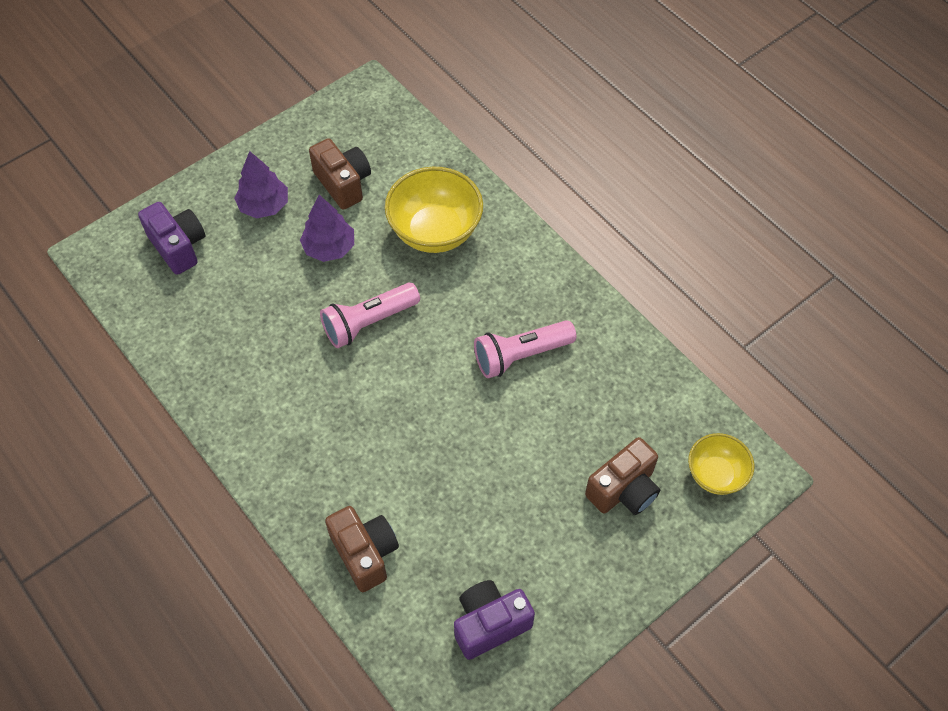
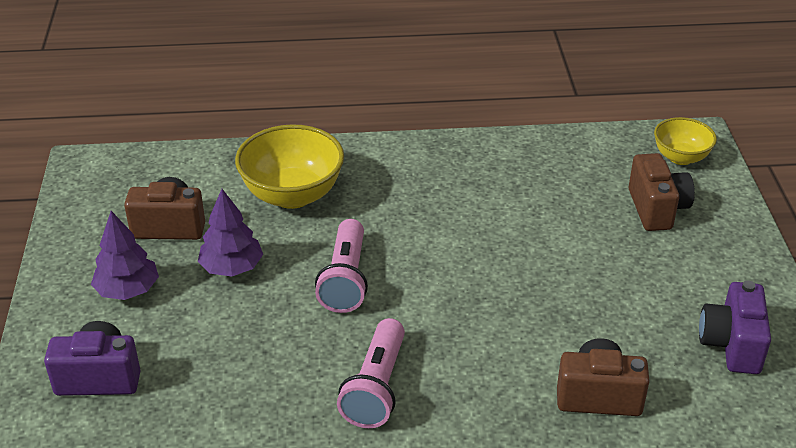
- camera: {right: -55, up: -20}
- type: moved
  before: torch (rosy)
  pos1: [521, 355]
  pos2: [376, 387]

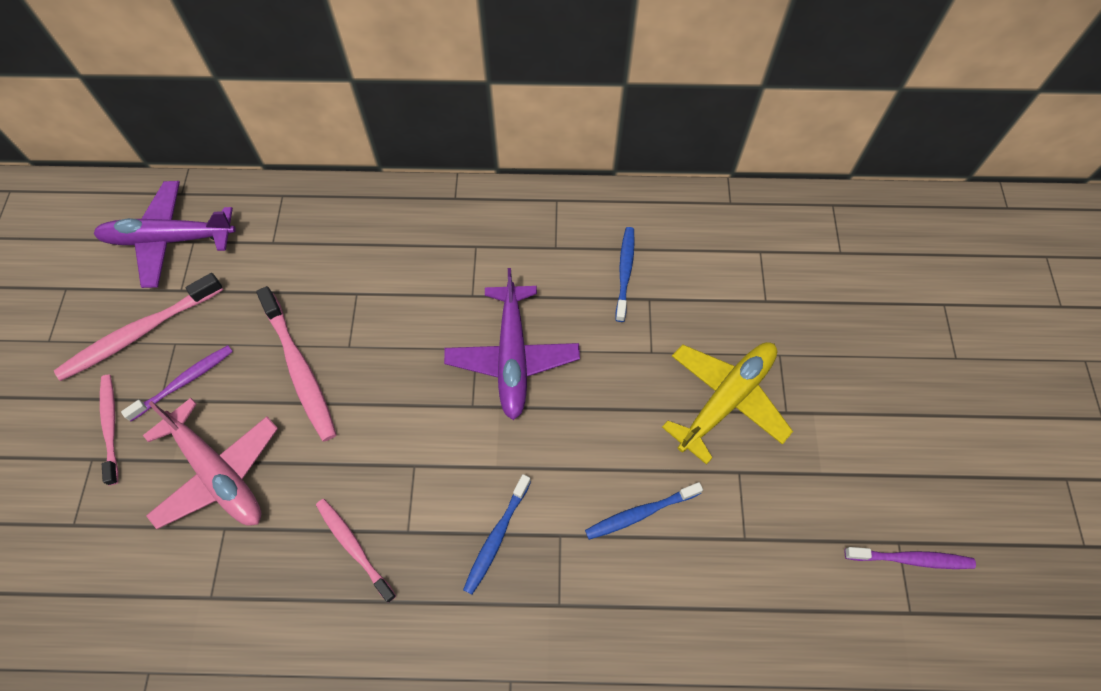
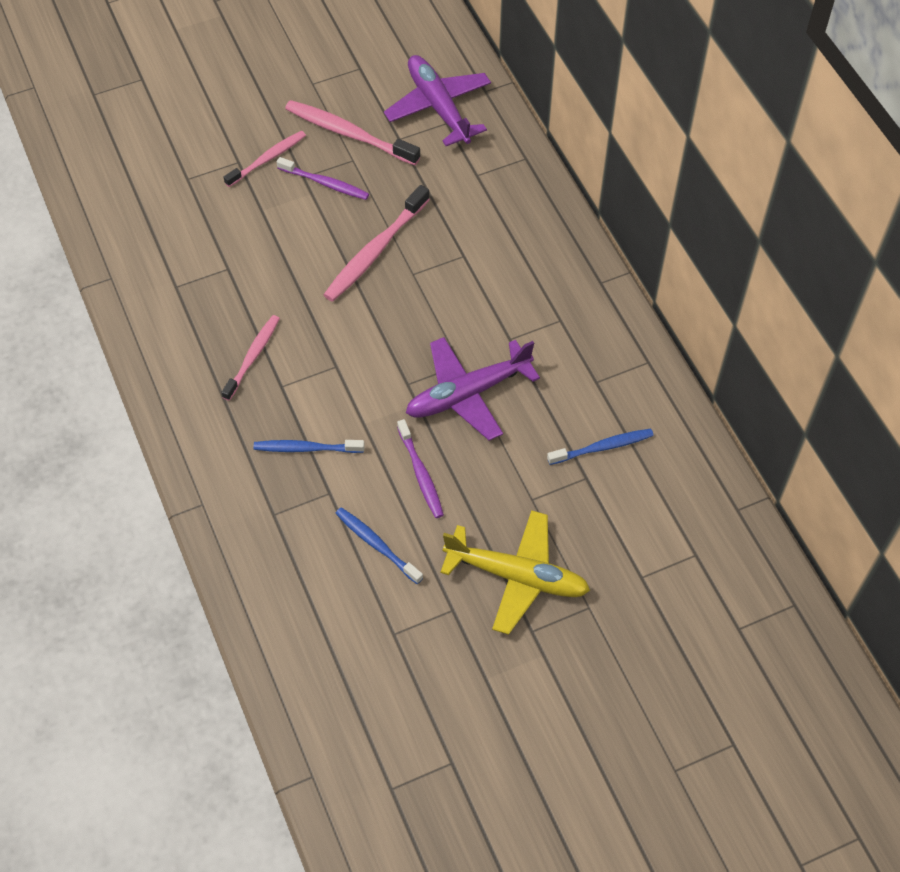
- camera: {right: 65, up: -5}
- type: removed
  before: plane (rosy)
  pos1: [218, 472]
- type: moved
  before: toothbrush (royal purple)
  pos1: [911, 559]
  pos2: [421, 474]

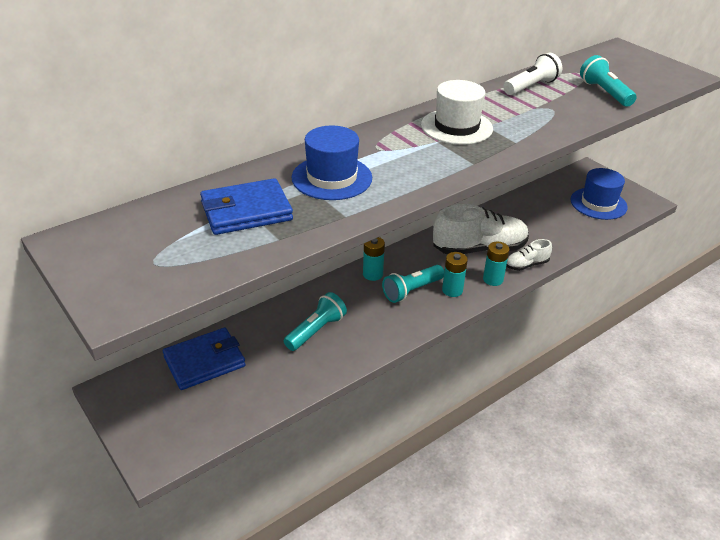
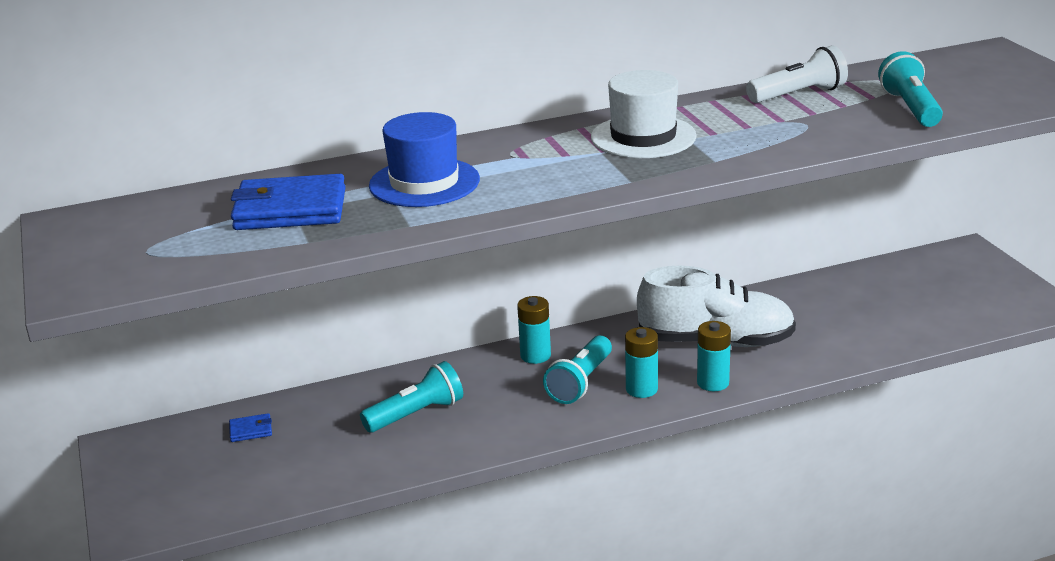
- camera: {right: 20, up: -10}
- type: resized
  before: wallet (royal blue)
  pos1: [204, 362]
  pos2: [251, 430]
  scale: 0.43
- type: turned
  before: torch (turquoise)
  pos1: [411, 291]
  pos2: [580, 382]
  turn: -45
- type: removed
  before: sneaker (white)
  pos1: [526, 265]
- type: removed
  before: hat (royal blue)
  pos1: [598, 203]

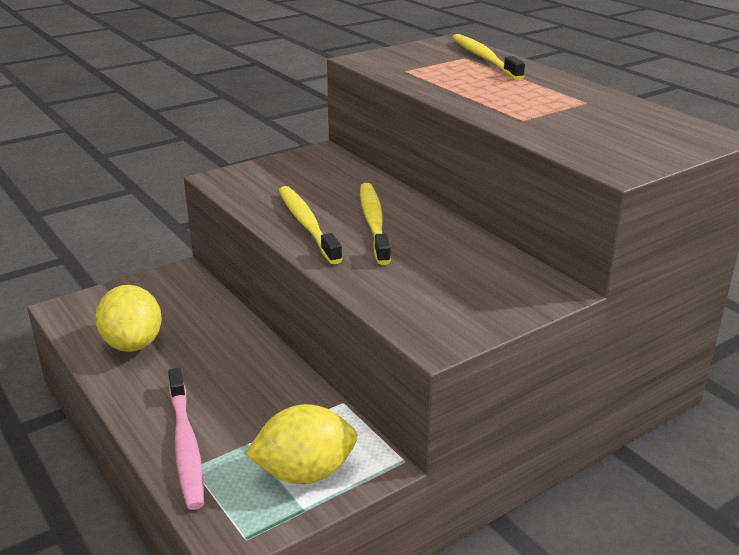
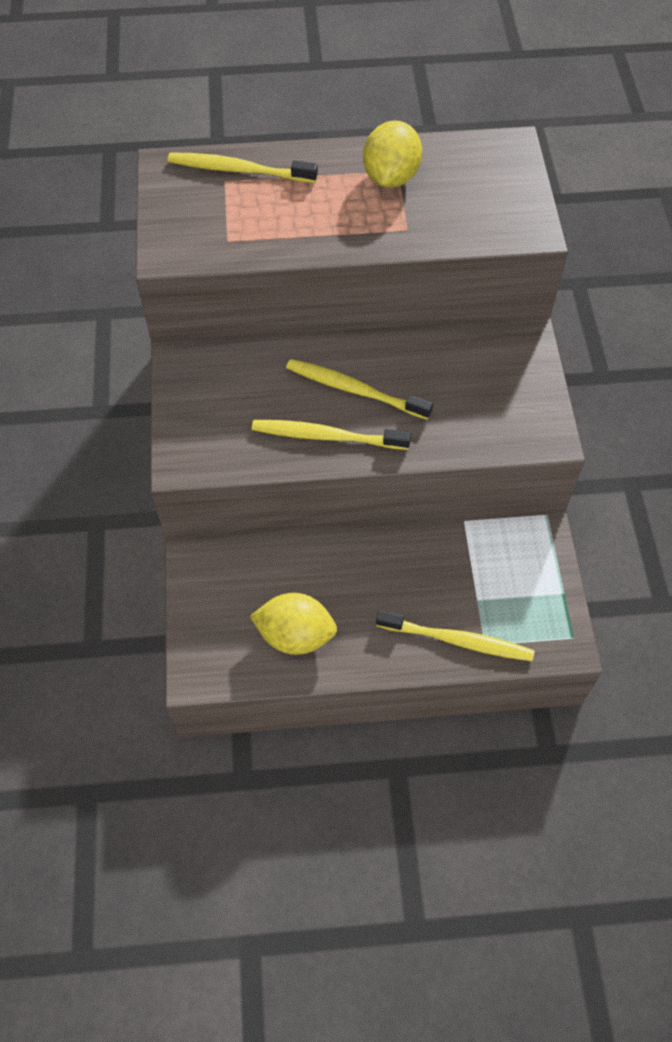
- camera: {right: -60, up: 30}
- type: recoloured
  before: toothbrush (rosy)
  after: toothbrush (golden)
  pos1: [186, 445]
  pos2: [458, 640]
- type: moved
  before: toy lemon (golden)
  pos1: [305, 473]
  pos2: [391, 177]

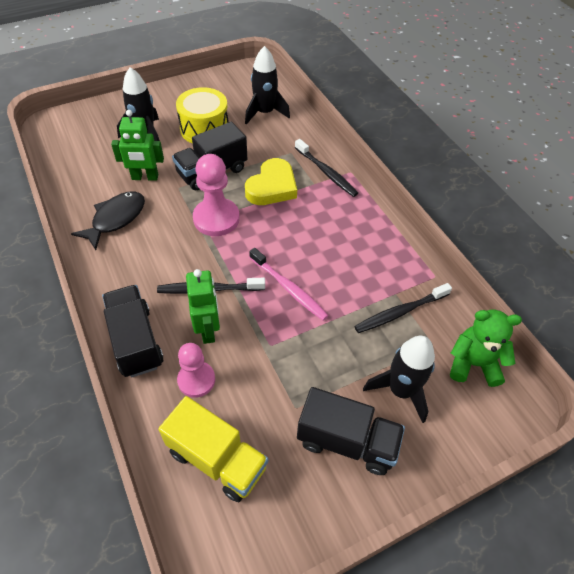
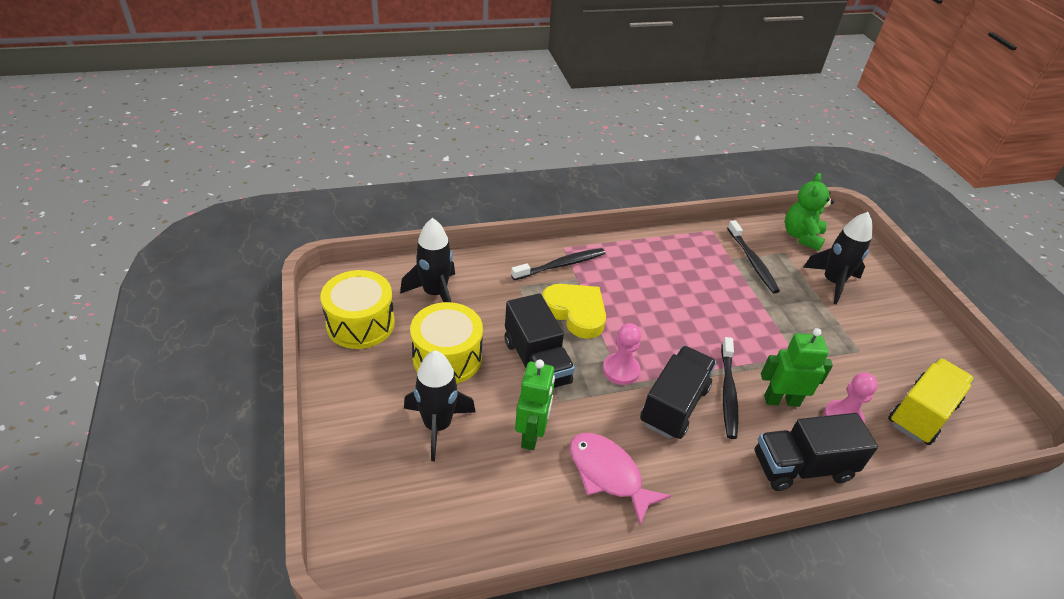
- camera: {right: -80, up: -10}
- type: recoloured
  before: toy fish (ebony)
  after: toy fish (rosy)
  pos1: [116, 219]
  pos2: [608, 474]
- type: resized
  before: pawn (rosy)
  pos1: [216, 218]
  pos2: [621, 370]
  scale: 0.66
- type: removed
  before: toothbrush (rosy)
  pos1: [288, 288]
- type: moved
  before: truck (ebony)
  pos1: [346, 441]
  pos2: [674, 405]
- type: added
  after: snare drum (golden)
  pos2: [360, 323]

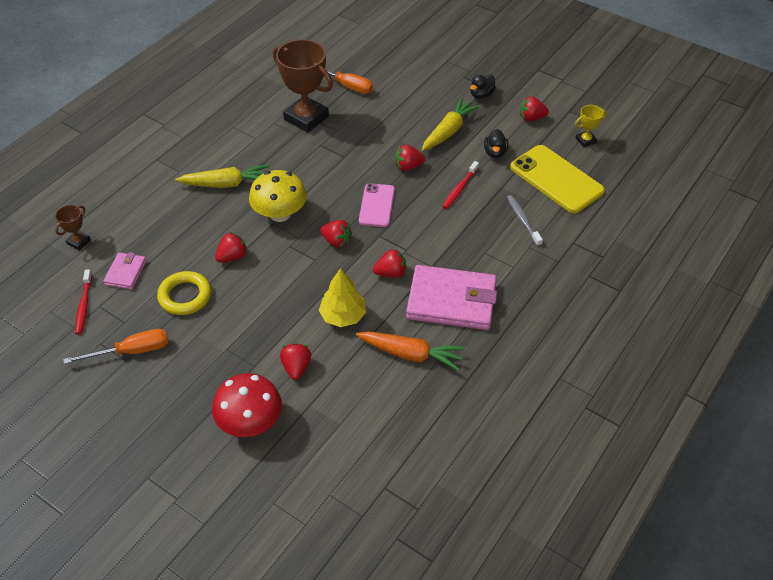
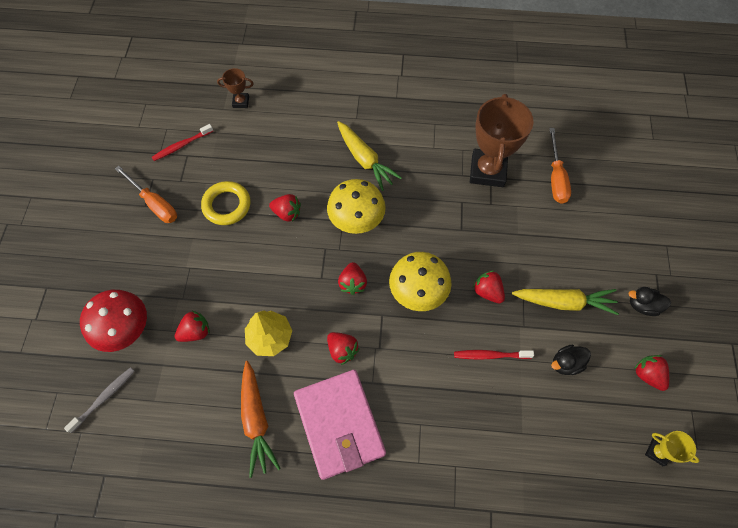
- camera: {right: 60, up: 15}
- type: removed
  before: wallet (rosy)
  pos1: [125, 272]
- type: replaced
  before: phone (rosy)
  after: mushroom (golden)
  pos1: [376, 205]
  pos2: [418, 292]
- type: moved
  before: toothbrush (gray)
  pos1: [523, 220]
  pos2: [104, 398]
- type: removed
  before: phone (golden)
  pos1: [556, 179]

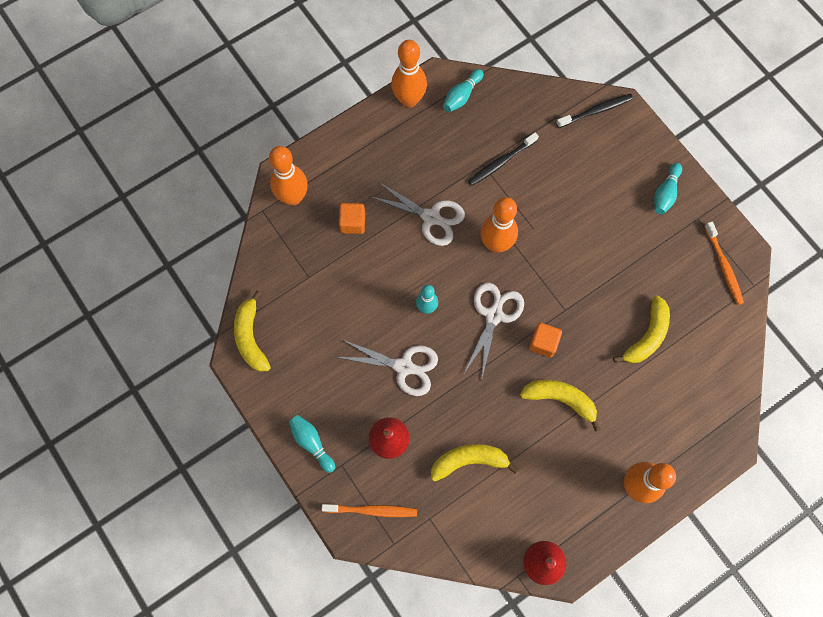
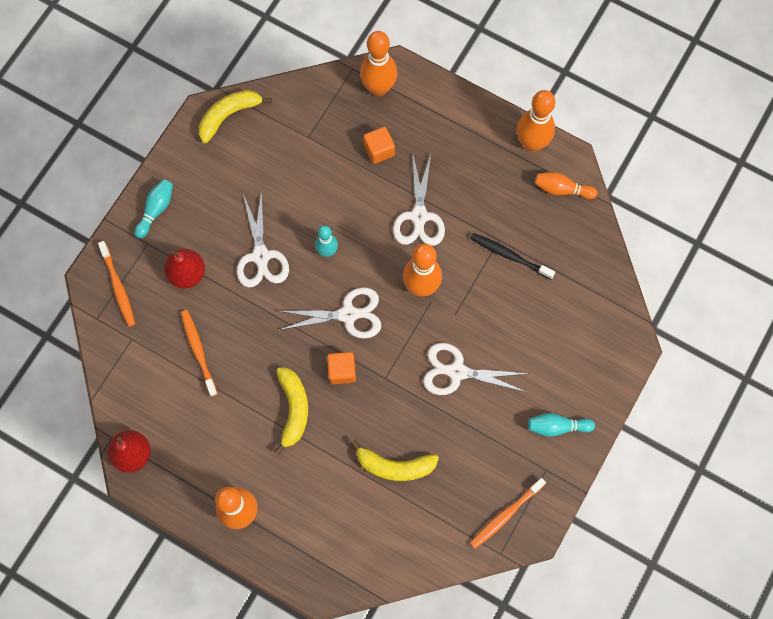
- camera: {right: 65, up: 0}
- type: replaced
  before: toy banana (golden)
  after: toothbrush (bright orange)
  pos1: [469, 461]
  pos2: [198, 351]
- type: recoloured
  before: skittle (turquoise)
  after: skittle (bright orange)
  pos1: [462, 96]
  pos2: [562, 189]
- type: removed
  before: toothbrush (ebony)
  pos1: [596, 111]
- type: added
  after: shears (white)
  pos2: [457, 372]

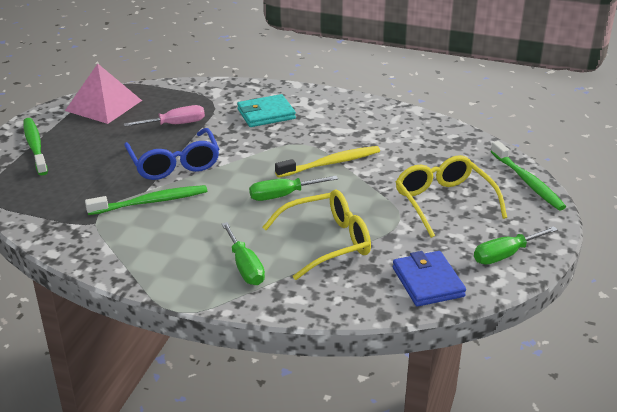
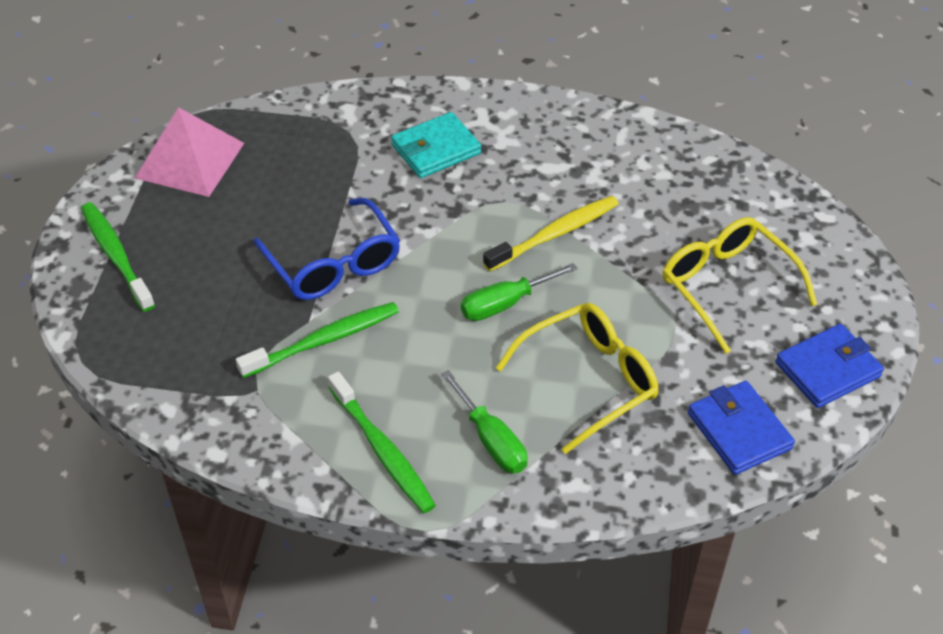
- camera: {right: -10, up: 15}
- type: removed
  before: flat screwdriver (rosy)
  pos1: [175, 124]
- type: replaced
  before: flat screwdriver (green)
  after: wallet (royal blue)
  pos1: [505, 255]
  pos2: [828, 369]
- type: moved
  before: toothbrush (green)
  pos1: [527, 182]
  pos2: [382, 450]

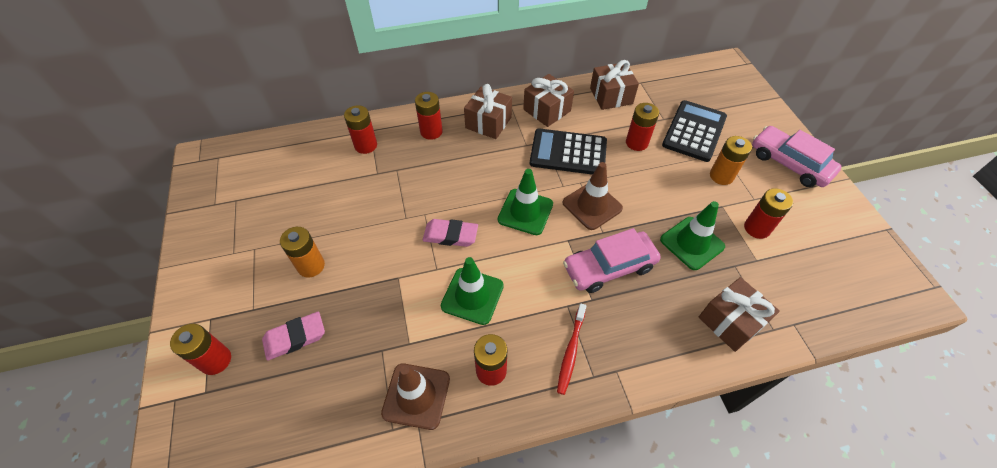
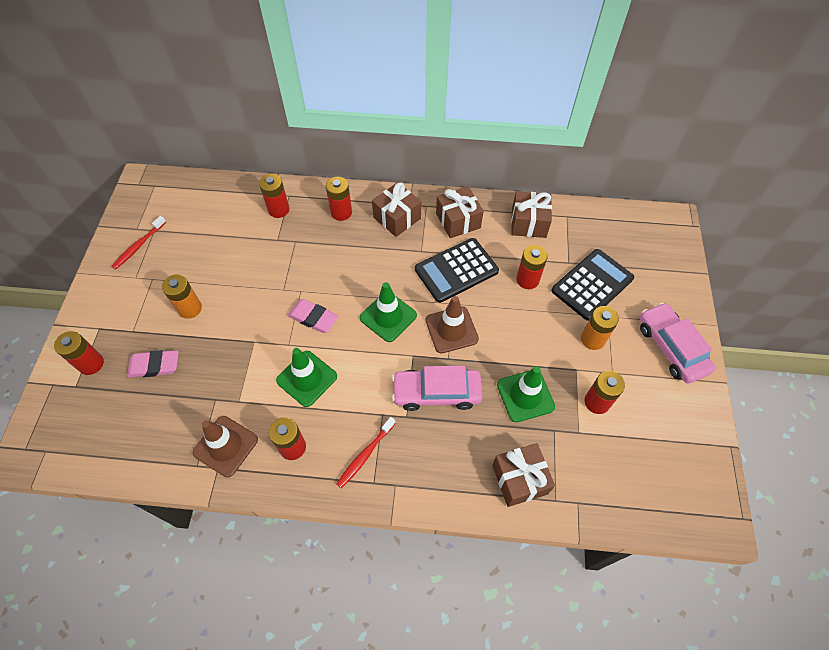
- camera: {right: 20, up: 5}
- type: turned
  before: adding machine (ebony)
  pos1: [568, 152]
  pos2: [456, 270]
  turn: -60
- type: added
  after: toothbrush (crimson)
  pos2: [139, 246]

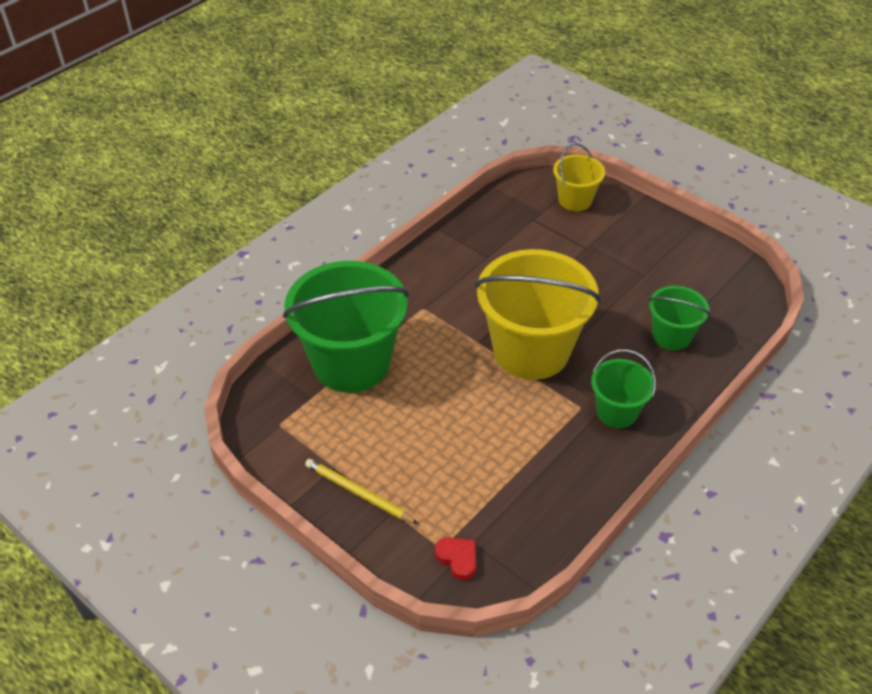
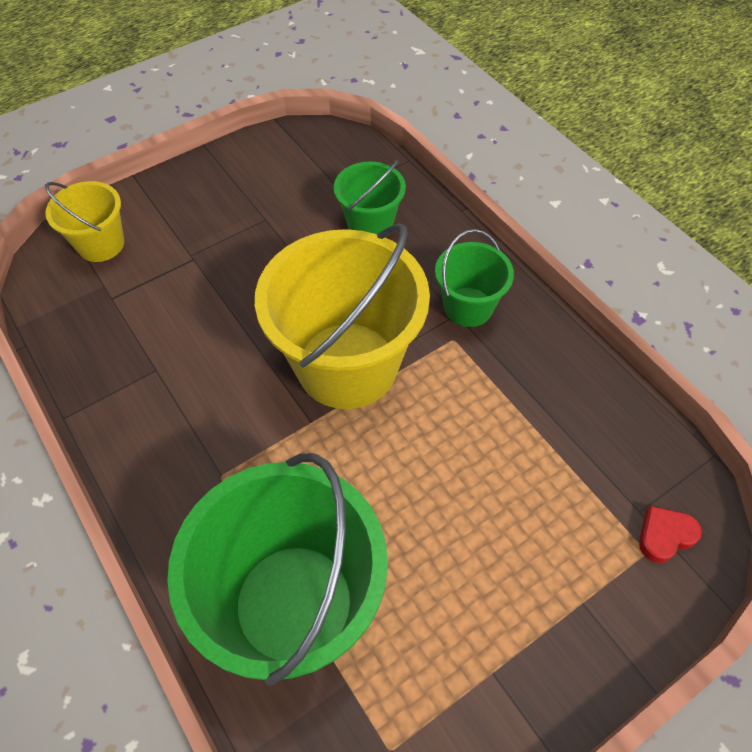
- camera: {right: -75, up: 10}
- type: removed
  before: wooden pencil (golden)
  pos1: [358, 493]

